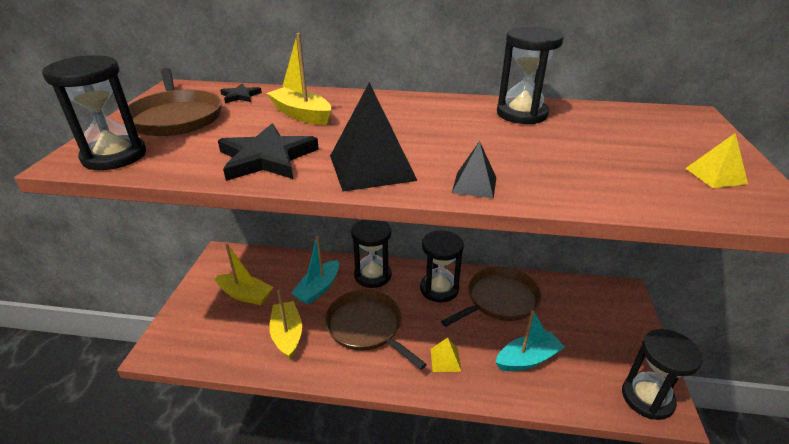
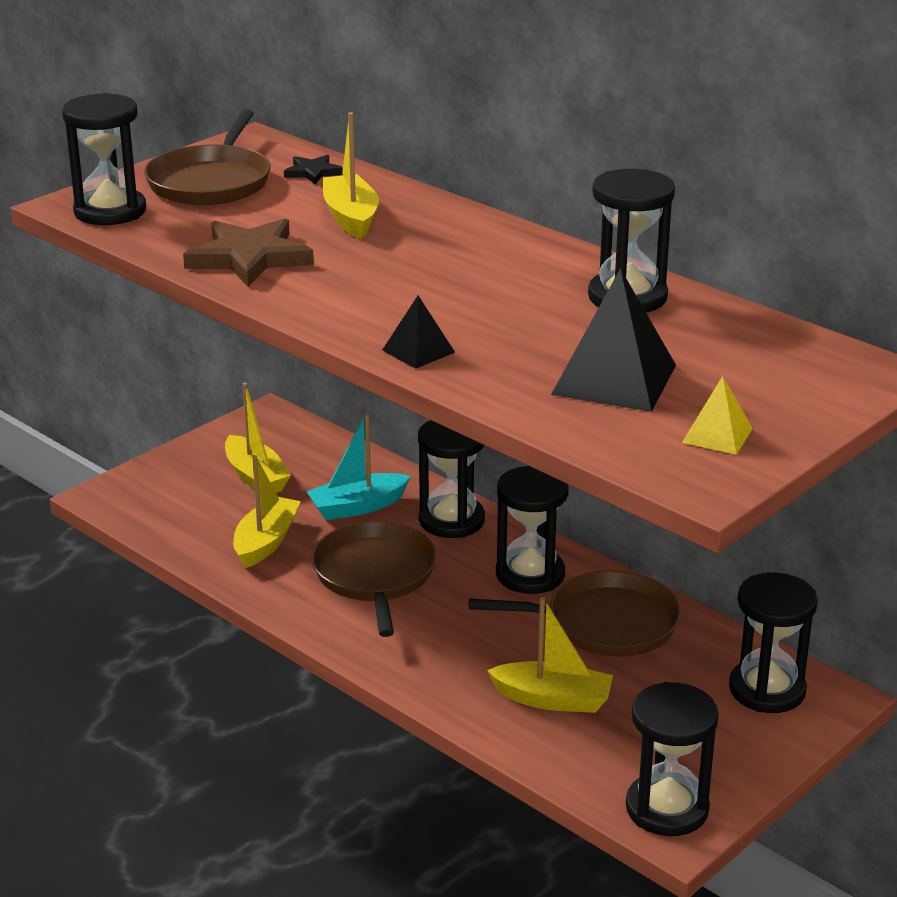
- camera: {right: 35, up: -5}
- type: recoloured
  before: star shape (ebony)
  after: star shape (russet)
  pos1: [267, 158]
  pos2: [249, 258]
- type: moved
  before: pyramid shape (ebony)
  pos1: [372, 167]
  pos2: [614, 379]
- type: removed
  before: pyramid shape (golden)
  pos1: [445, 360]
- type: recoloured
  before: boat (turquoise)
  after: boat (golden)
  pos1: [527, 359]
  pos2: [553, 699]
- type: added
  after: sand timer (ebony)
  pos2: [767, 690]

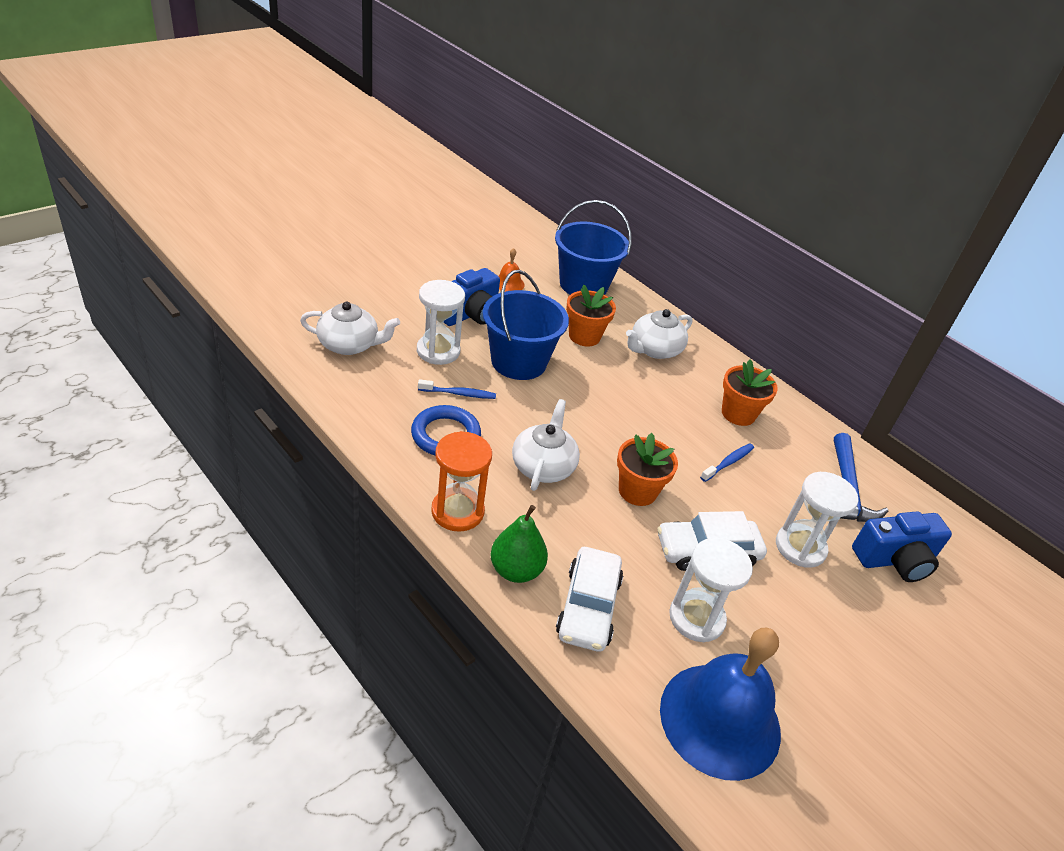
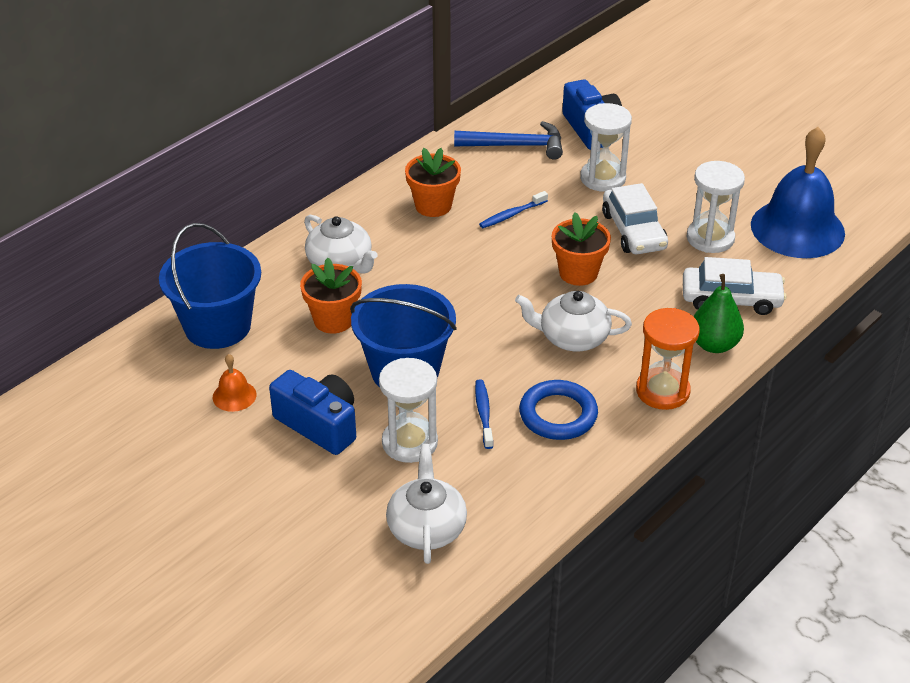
- camera: {right: -90, up: 0}
- type: turned
  before: toothbrush (royal blue)
  pos1: [728, 463]
  pos2: [511, 215]
  turn: -75

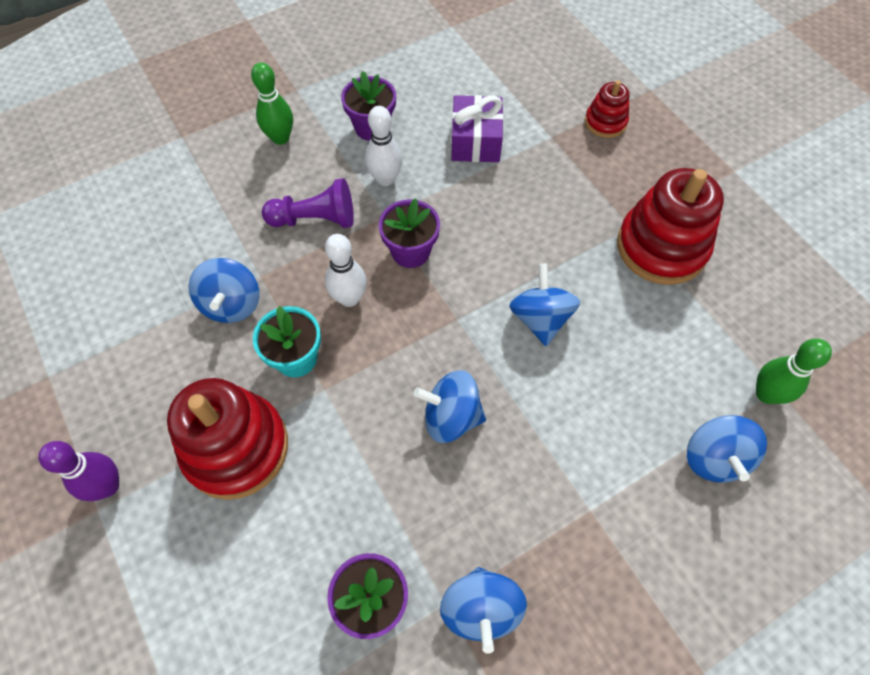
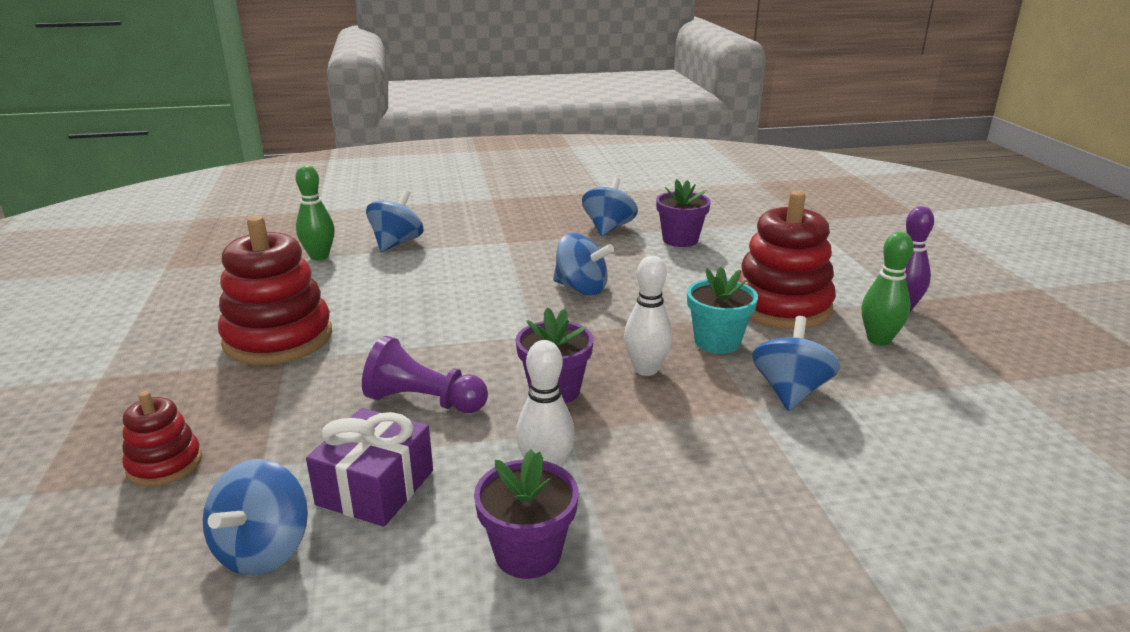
- camera: {right: -160, up: -35}
- type: moved
  before: skittle (green)
  pos1: [280, 138]
  pos2: [878, 340]
- type: moved
  before: pawn (royal purple)
  pos1: [315, 219]
  pos2: [423, 401]
- type: moved
  before: spinning top (royal blue)
  pos1: [540, 318]
  pos2: [263, 550]

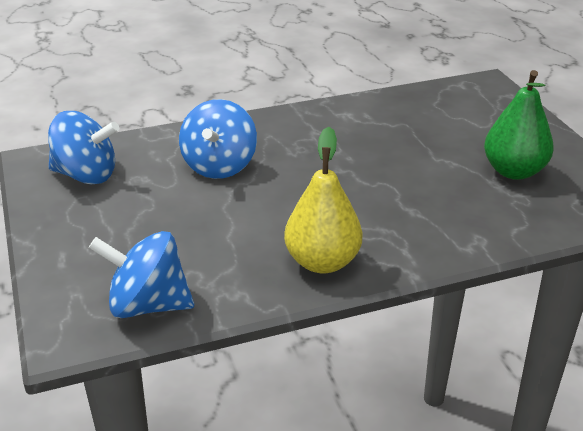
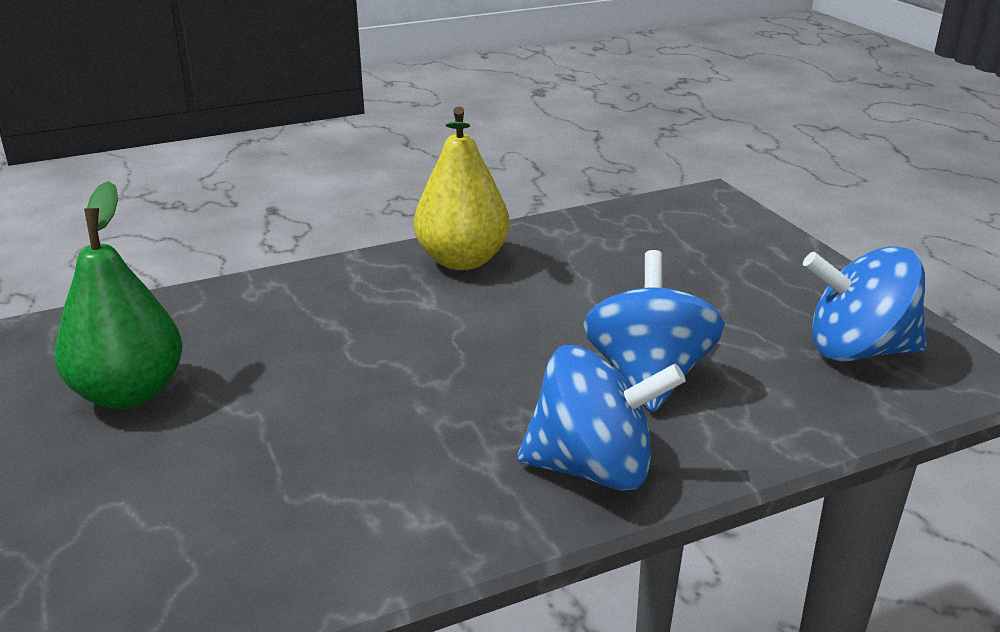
- camera: {right: 175, up: -5}
- type: moved
  before: spinning top (royal blue)
  pos1: [148, 305]
  pos2: [593, 468]

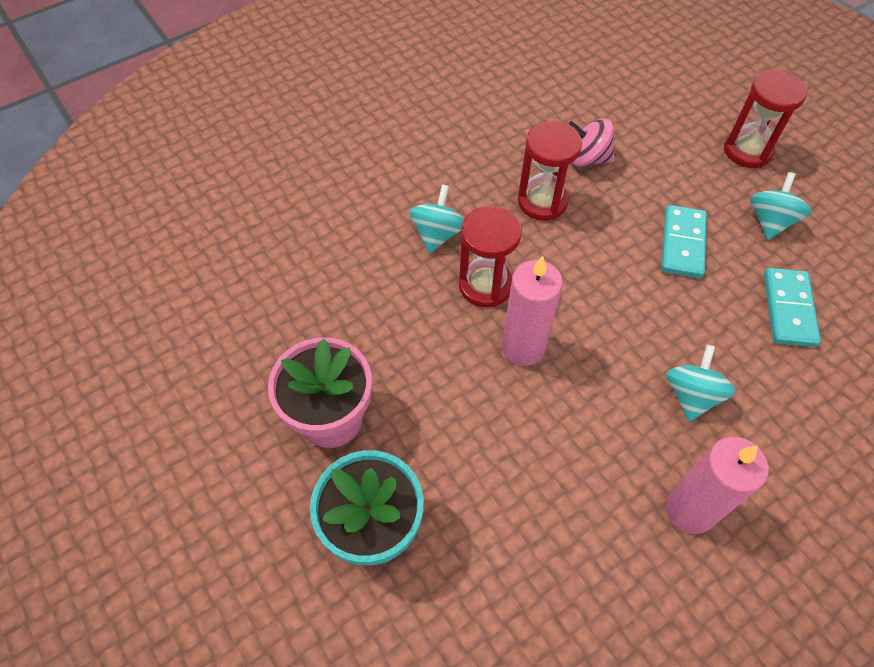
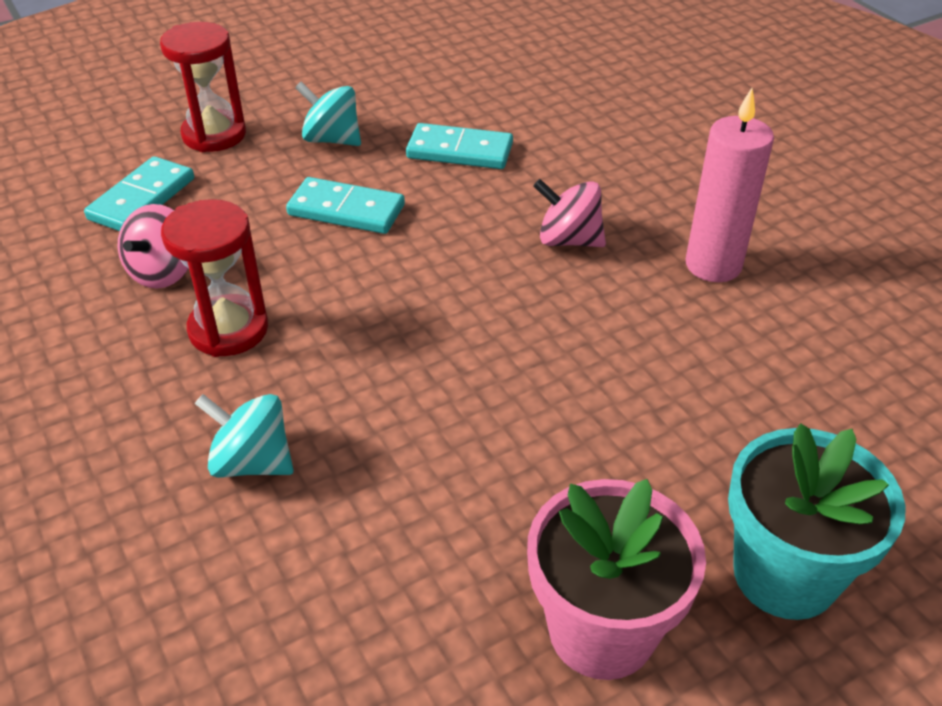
- camera: {right: -85, up: -15}
- type: removed
  before: sand timer (crimson)
  pos1: [485, 285]
- type: removed
  before: wax candle (rosy)
  pos1: [523, 347]
- type: recoloured
  before: spinning top (turquoise)
  after: spinning top (rosy)
  pos1: [691, 395]
  pos2: [568, 240]
- type: added
  after: domino (turquoise)
  pos2: [142, 199]

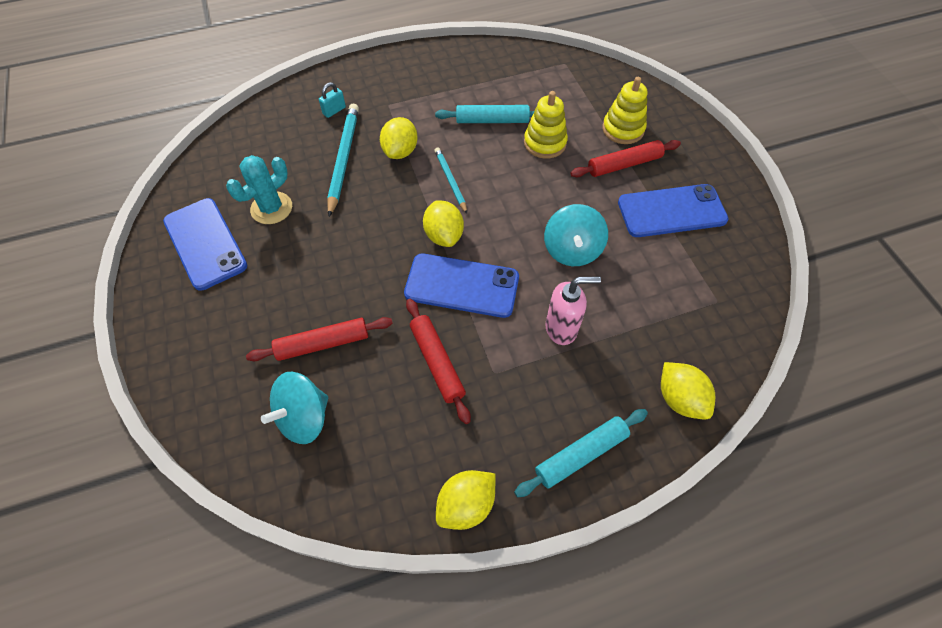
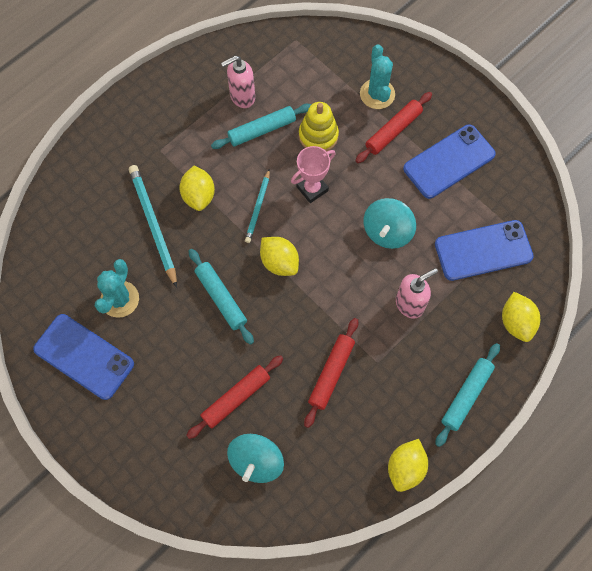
- camera: {right: -25, up: 10}
- type: removed
  before: small lock (turquoise)
  pos1: [334, 111]
- type: moved
  before: phone (royal blue)
  pos1: [462, 286]
  pos2: [483, 250]
- type: turned
  before: dough roller (crimson)
  pos1: [437, 362]
  pos2: [331, 373]
  turn: 75
- type: turned
  before: wooden pencil (turquoise)
  pos1: [450, 181]
  pos2: [258, 207]
  turn: -120
- type: turned
  before: spinning top (turquoise)
  pos1: [572, 250]
  pos2: [387, 231]
  turn: 45
- type: replaced
  before: stacking toy (golden)
  after: saguaro cactus (turquoise)
  pos1: [623, 129]
  pos2: [377, 94]
- type: turned
  before: toy lemon (golden)
  pos1: [679, 399]
  pos2: [516, 322]
  turn: 45
- type: added
  after: dough roller (turquoise)
  pos2: [221, 298]
- type: added
  after: soap dispenser (rosy)
  pos2: [242, 97]
- type: added
  after: award cup (rosy)
  pos2: [312, 189]

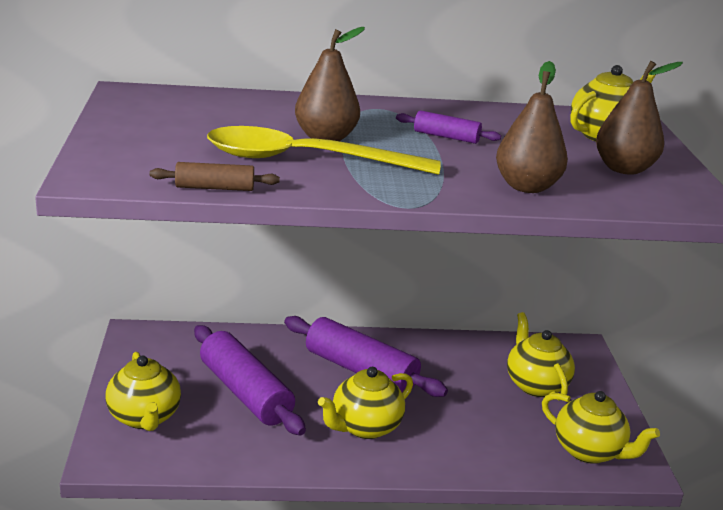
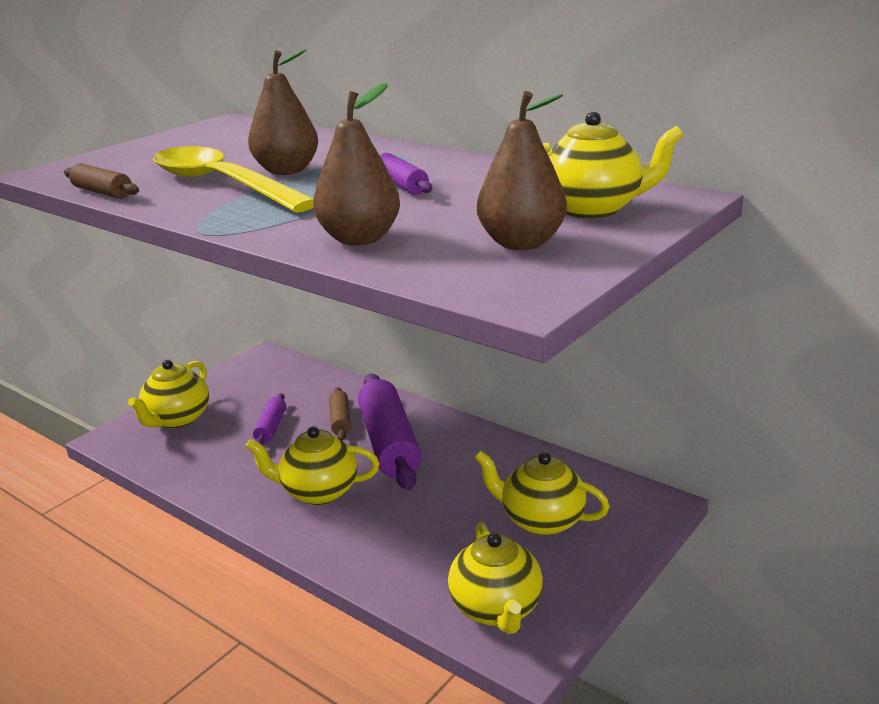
- camera: {right: 45, up: 0}
- type: resized
  before: dough roller (royal purple)
  pos1: [245, 393]
  pos2: [271, 427]
  scale: 0.48
- type: turned
  before: tea pot (golden)
  pos1: [535, 385]
  pos2: [541, 520]
  turn: -90
- type: added
  after: dough roller (russet)
  pos2: [340, 420]

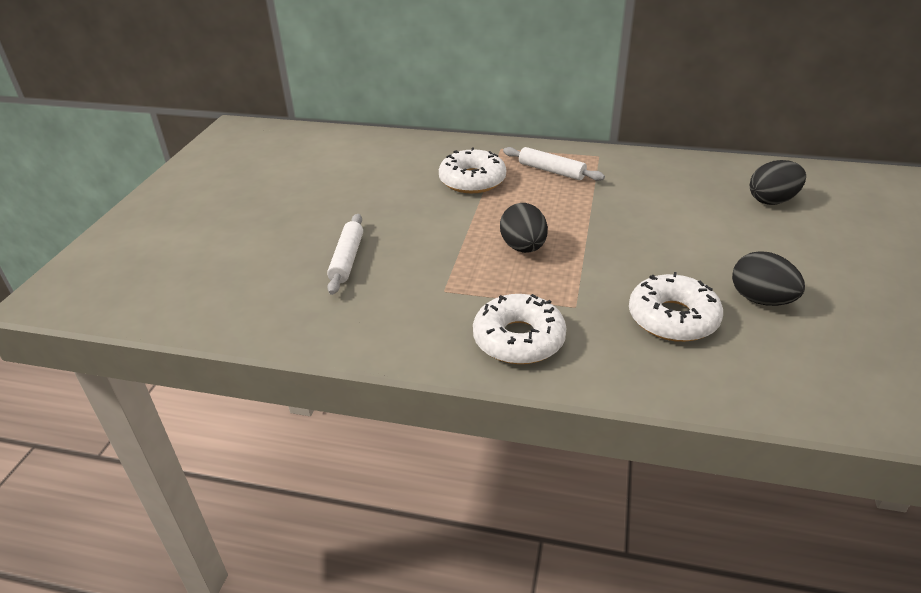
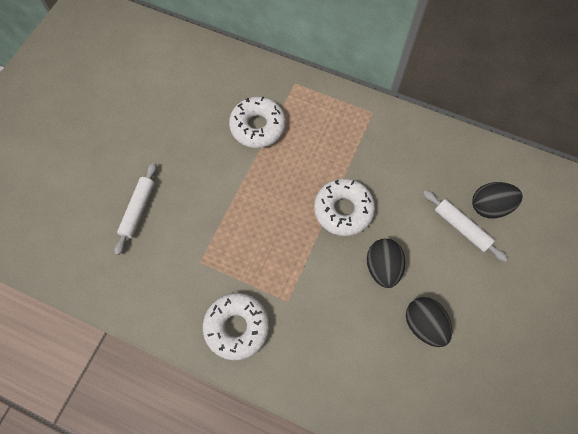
- camera: {right: 10, up: 30}
- type: moved
  before: egg (ebony)
  pos1: [523, 248]
  pos2: [382, 267]
- type: moved
  before: dough roller (white)
  pos1: [551, 171]
  pos2: [461, 228]
- type: moved
  before: glazed donut (white)
  pos1: [673, 318]
  pos2: [343, 210]

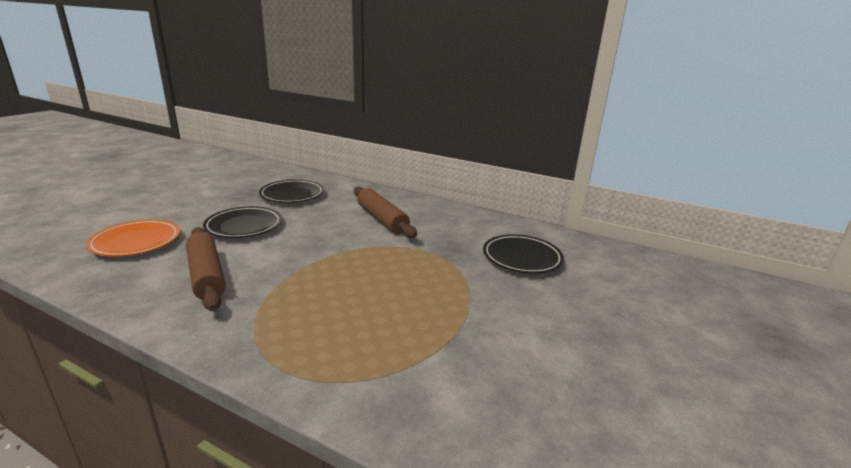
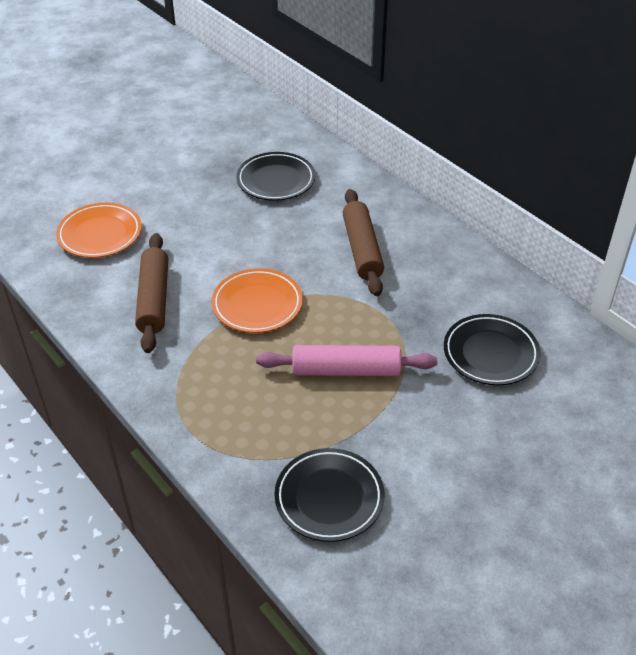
- camera: {right: 25, up: 20}
- type: moved
  before: dinner plate (ebony)
  pos1: [244, 226]
  pos2: [329, 498]
- type: added
  after: dinner plate (bright orange)
  pos2: [257, 305]
- type: added
  after: dough roller (rosy)
  pos2: [346, 370]

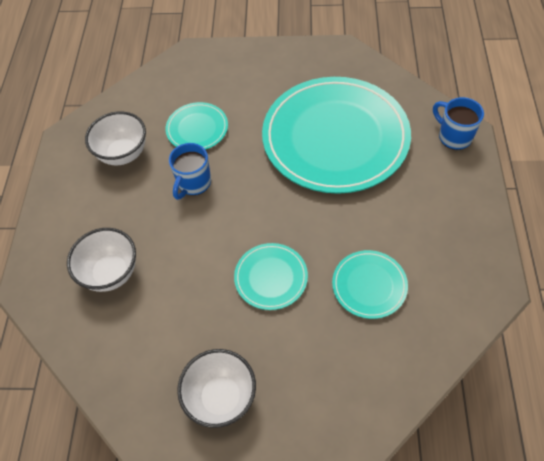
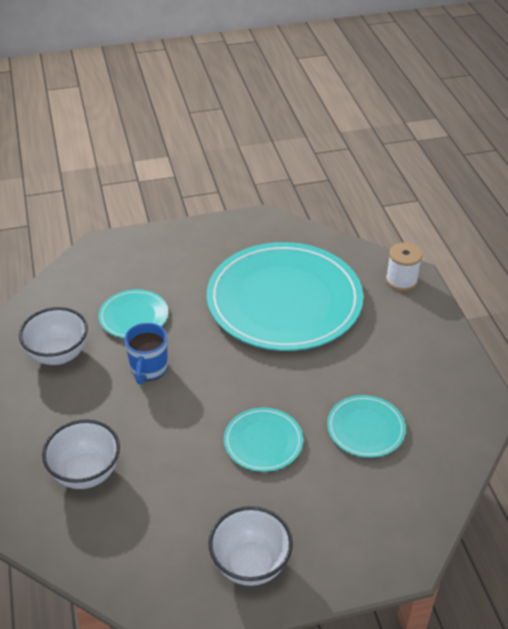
- camera: {right: -20, up: -15}
- type: replaced
  before: tea mug (royal blue)
  after: reel of thread (white)
  pos1: [454, 136]
  pos2: [401, 280]

